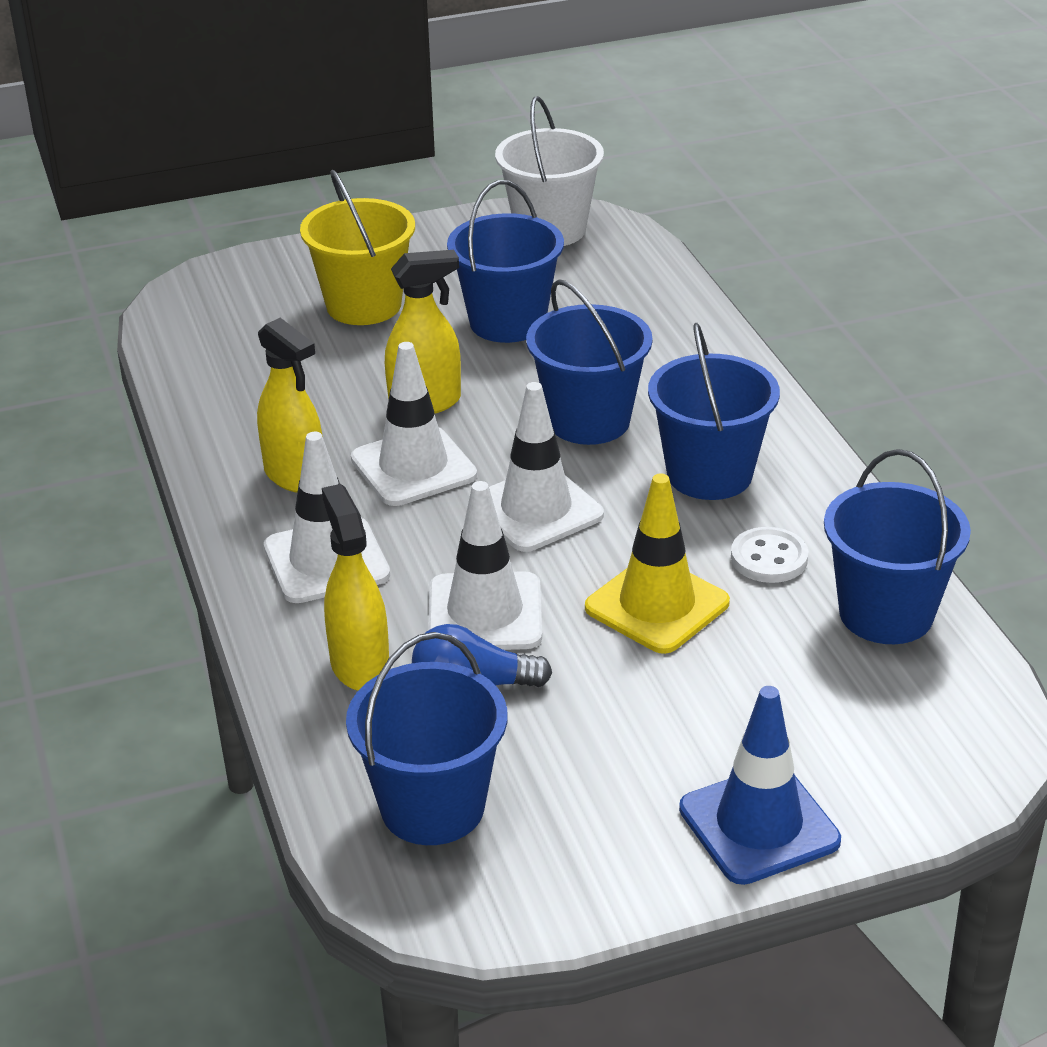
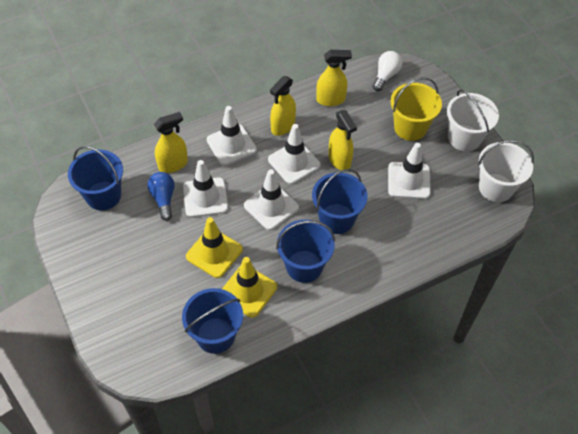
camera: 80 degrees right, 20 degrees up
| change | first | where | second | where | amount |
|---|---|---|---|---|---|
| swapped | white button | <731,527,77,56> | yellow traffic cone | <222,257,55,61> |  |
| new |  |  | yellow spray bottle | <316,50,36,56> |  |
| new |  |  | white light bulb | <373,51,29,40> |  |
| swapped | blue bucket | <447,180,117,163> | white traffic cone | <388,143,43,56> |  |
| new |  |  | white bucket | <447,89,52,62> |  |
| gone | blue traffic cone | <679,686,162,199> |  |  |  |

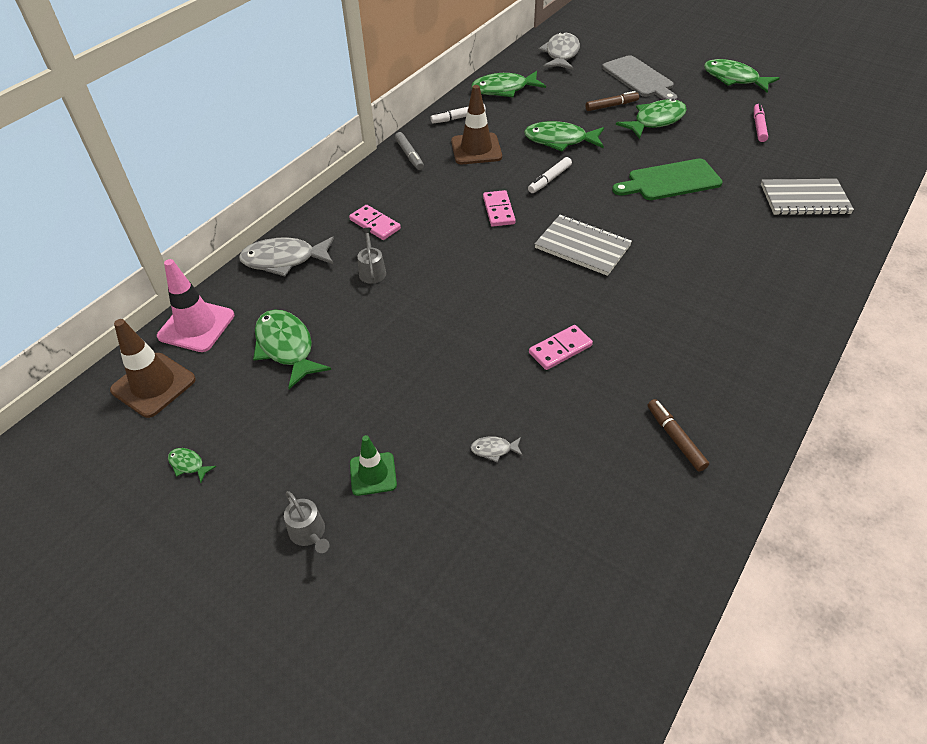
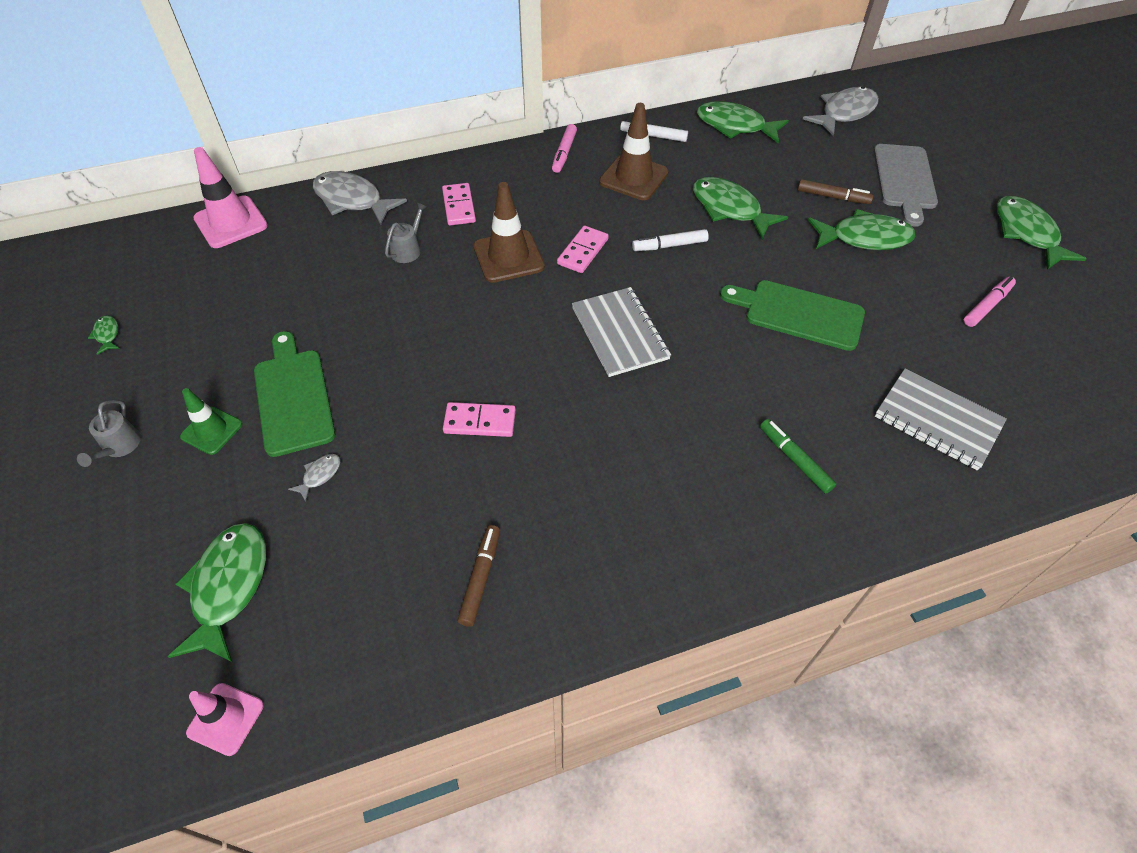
camera: 35 degrees right, 5 degrees up
| change | first | where | second | where | amount |
|---|---|---|---|---|---|
| shifted | green fish | <253,309,78,80> |  | <168,523,98,140> |  |
| new |  |  | pink traffic cone | <186,683,78,73> |  |
| new |  |  | green cutting board | <254,331,81,126> |  |
| rotated | grey fish | <470,436,53,26> |  | <288,454,52,48> | 90 degrees clockwise |
| shifted | brown traffic cone | <110,319,86,99> |  | <473,182,72,101> |  |
| repainted | grey marker | <395,132,29,38> | pink marker | <552,124,25,49> |  |
| new |  |  | green marker | <760,419,76,75> |  |

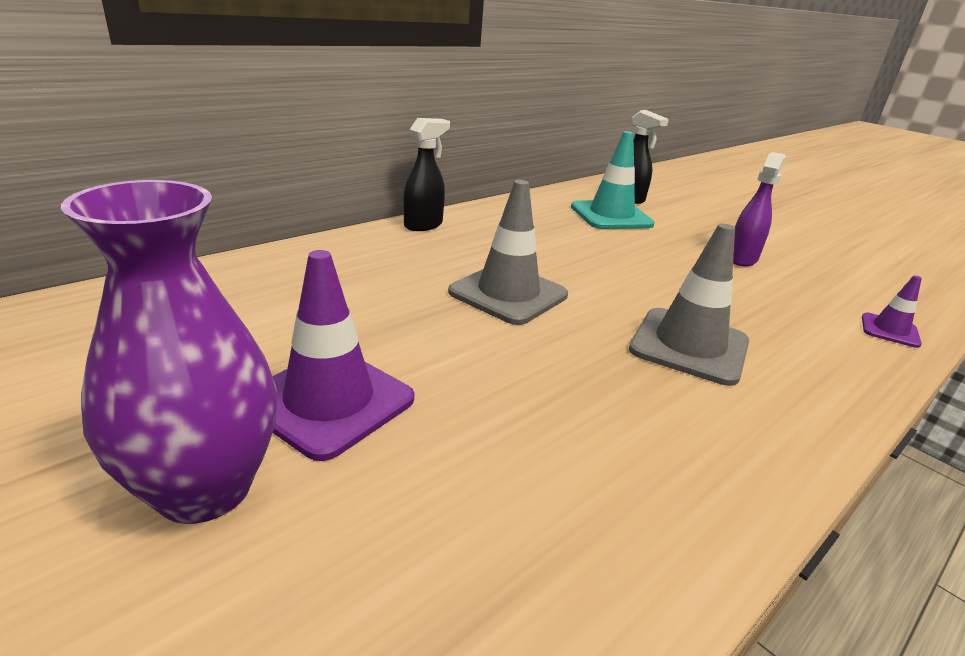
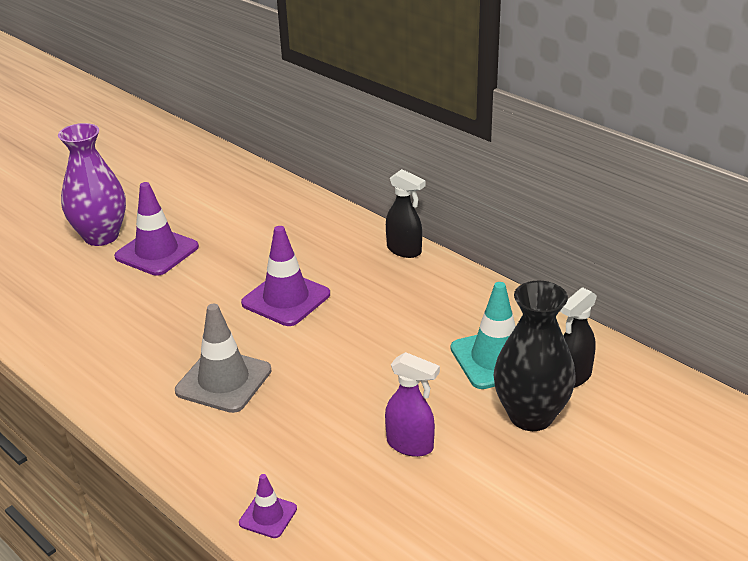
camera: 90 degrees right, 5 degrees up
| change | first | where | second | where | amount |
|---|---|---|---|---|---|
| repainted | grey traffic cone | <448,180,120,145> | purple traffic cone | <241,226,89,100> |  |
| new |  |  | black vase | <494,281,82,150> |  |

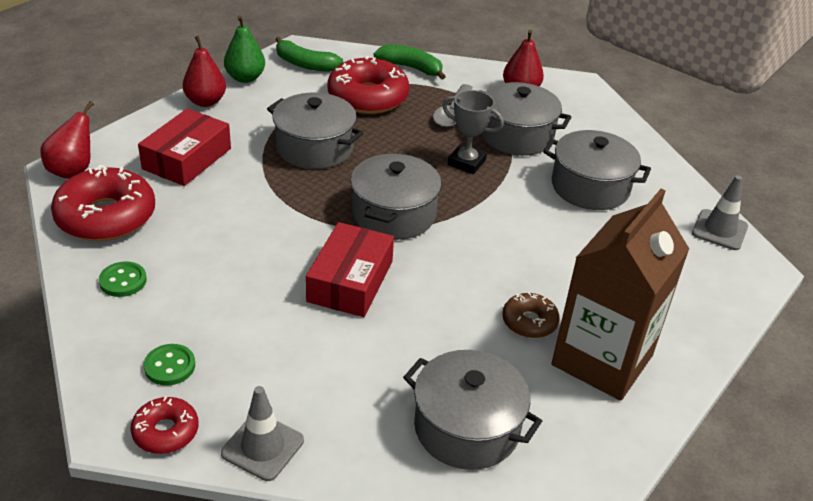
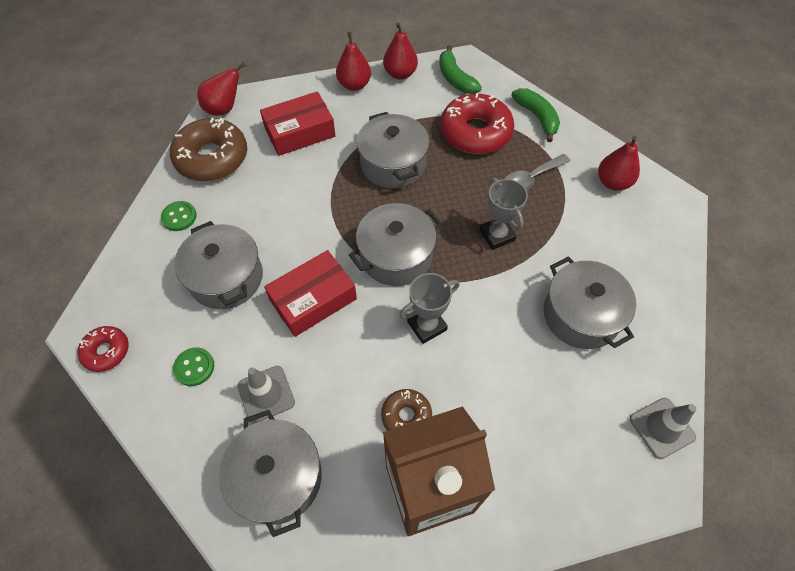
camera: 40 degrees right, 20 degrees up
| change | first | where | second | where | amount |
|---|---|---|---|---|---|
| repainted | red donut | <51,165,104,76> | brown donut | <170,118,77,63> |  |
| shifted | green button | <144,344,51,42> |  | <173,347,41,39> |  |
| shifted | grey pot | <479,82,92,74> |  | <174,221,89,88> |  |
| shifted | grey traffic cone | <221,386,83,95> |  | <237,366,58,58> |  |
| repainted | green pear | <224,15,41,68> | red pear | <383,23,35,57> |  |
| new |  |  | grey trophy | <399,273,60,71> |  |

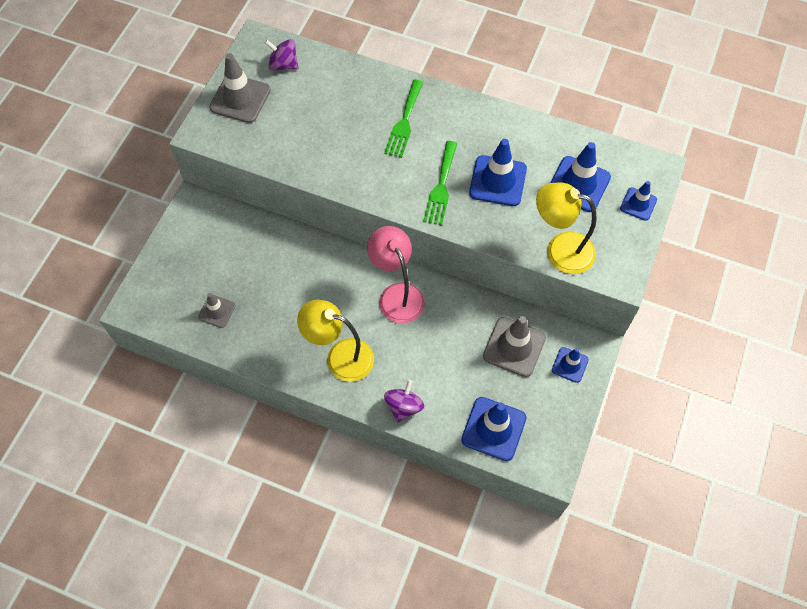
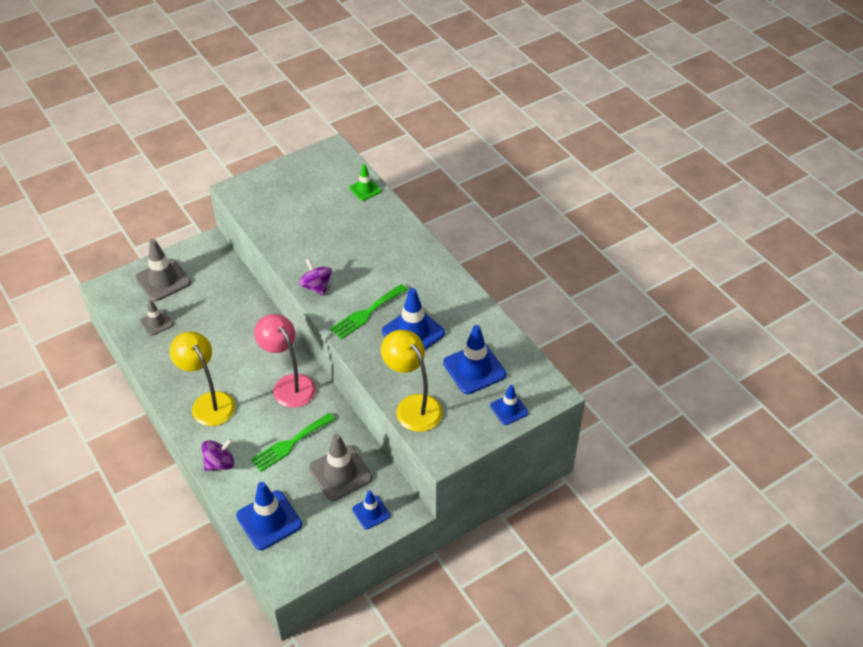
camera: 35 degrees right, 15 degrees down
| change | first | where | second | where | amount |
|---|---|---|---|---|---|
| shifted | grey traffic cone | <209,53,61,70> |  | <136,239,55,62> |  |
| shifted | green fork | <384,80,40,78> |  | <251,413,84,59> |  |
| rotated | pink lamp | <367,226,58,97> |  | <254,314,62,94> | 45 degrees counterclockwise |
| shifted | purple spinning top | <265,39,33,32> |  | <299,258,33,38> |  |
| new |  |  | green traffic cone | <349,164,33,37> |  |

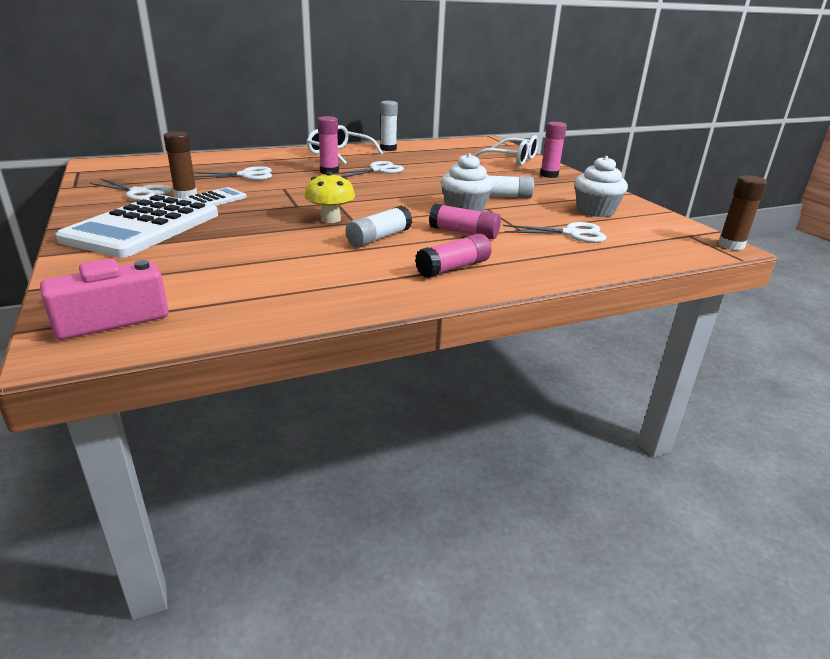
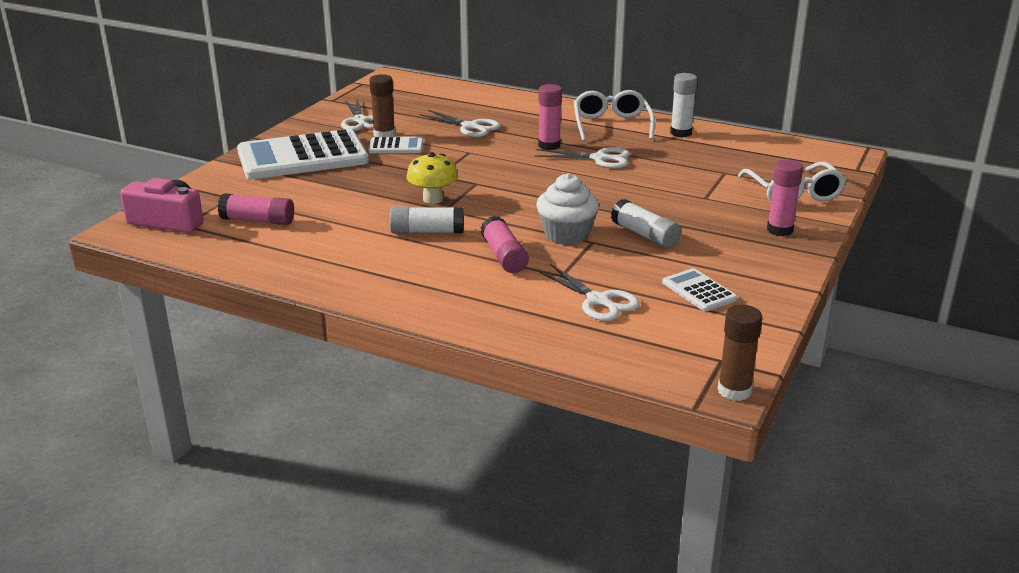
camera: 50 degrees right, 0 degrees up
| change | first | where | second | where | amount |
|---|---|---|---|---|---|
| shifted | pink glue stick | <415,233,77,45> |  | <218,193,76,32> |  |
| swapped | white cupcake | <574,156,54,61> | white calculator | <662,268,75,44> |  |

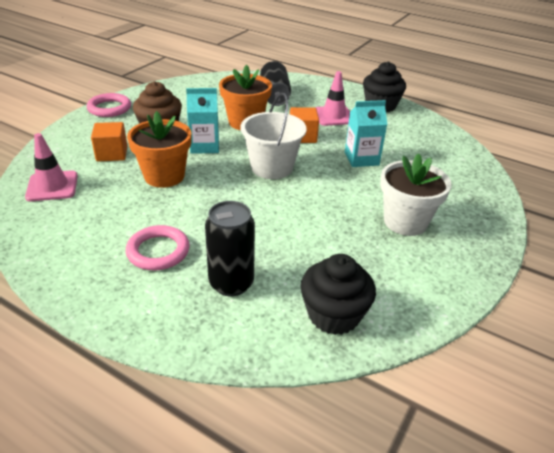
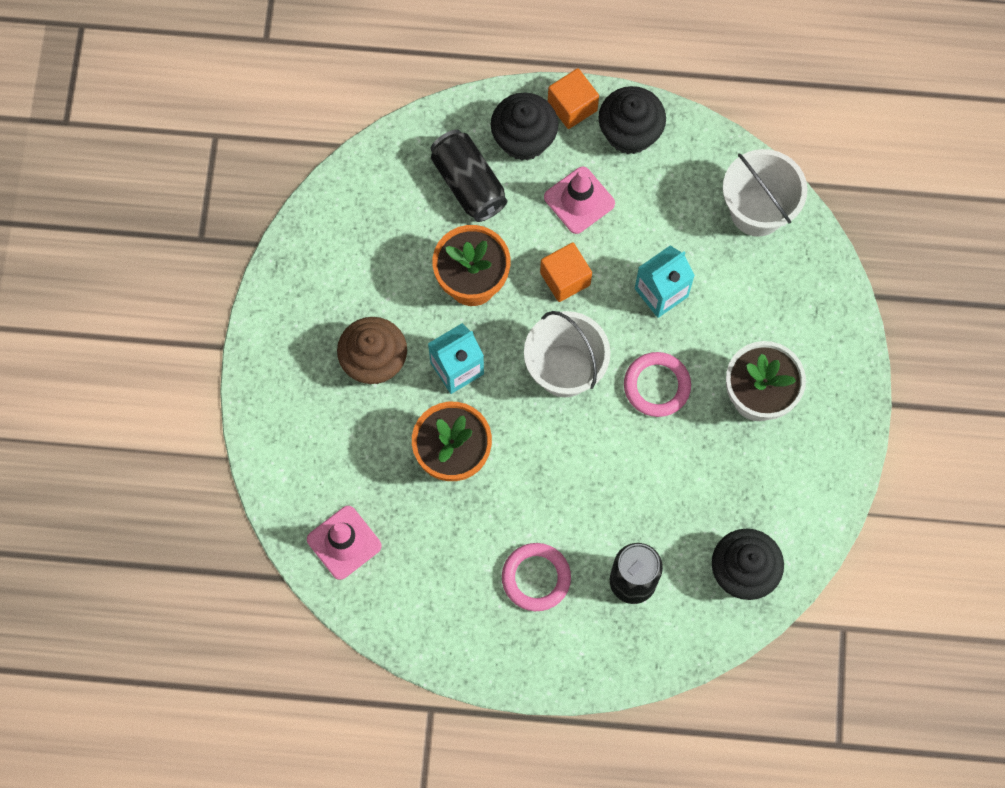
camera: 25 degrees left, 35 degrees up
| change | first | where | second | where | amount |
|---|---|---|---|---|---|
| new |  |  | black cupcake | <491,92,67,69> |  |
| shifted | orange cube | <91,122,36,39> |  | <548,68,51,61> |  |
| shifted | pink ring | <87,93,44,24> |  | <624,352,67,65> |  |
| new |  |  | white bucket | <723,149,85,88> |  |

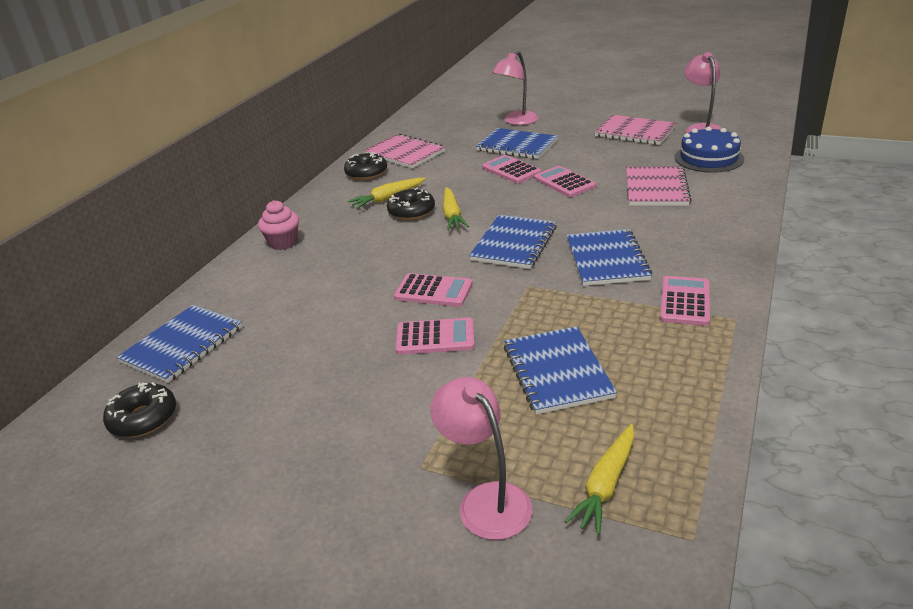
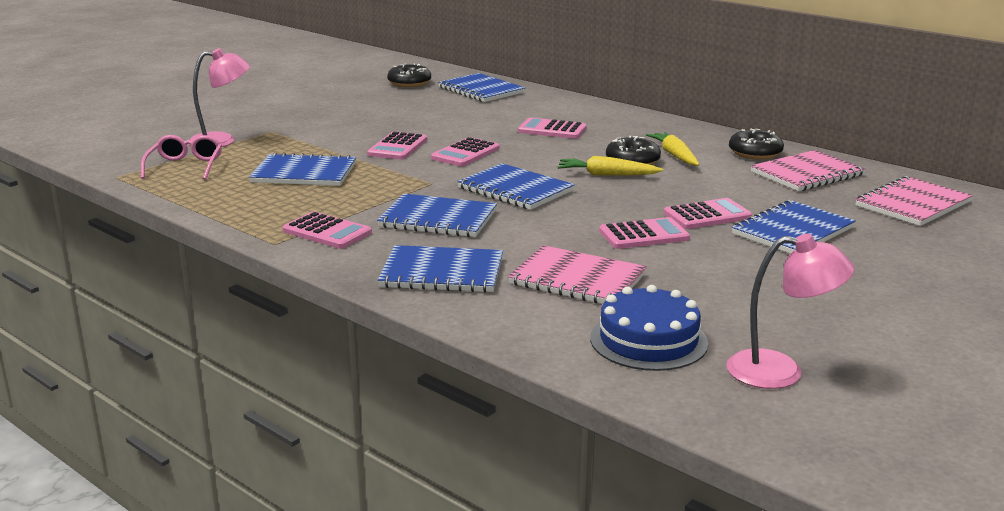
camera: 105 degrees right, 10 degrees down
| change | first | where | second | where | amount |
|---|---|---|---|---|---|
| swapped | yellow carrot | <564,424,70,111> | pink glasses | <141,135,81,45> |  |
| new |  |  | blue notebook | <378,245,125,48> |  |
| new |  |  | pink calculator | <518,118,69,21> |  |
| shifted | pink notebook | <595,115,81,30> |  | <855,176,118,50> |  |
| gone | pink cupcake | <258,200,41,50> |  |  |  |
| gone | pink lamp | <492,51,46,74> |  |  |  |

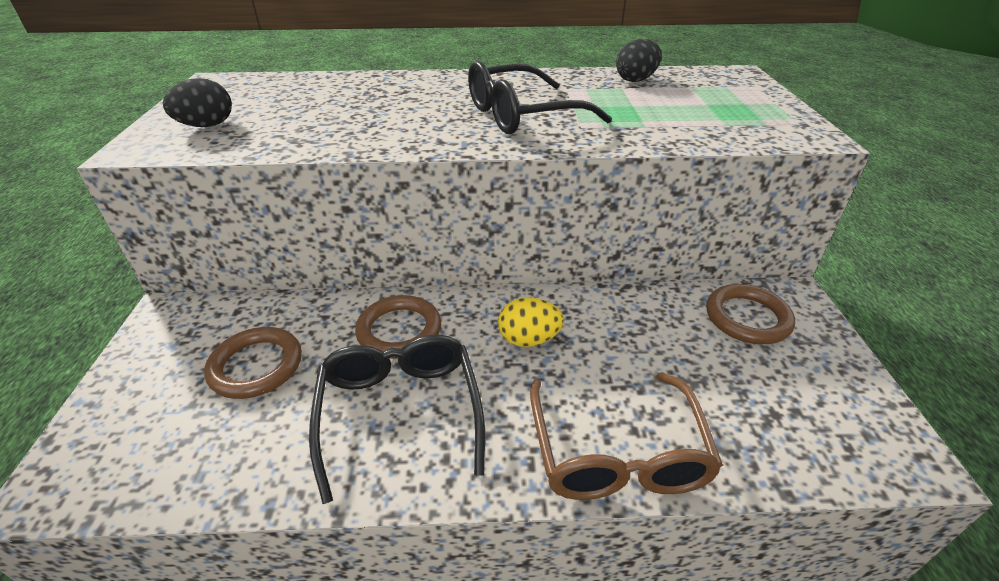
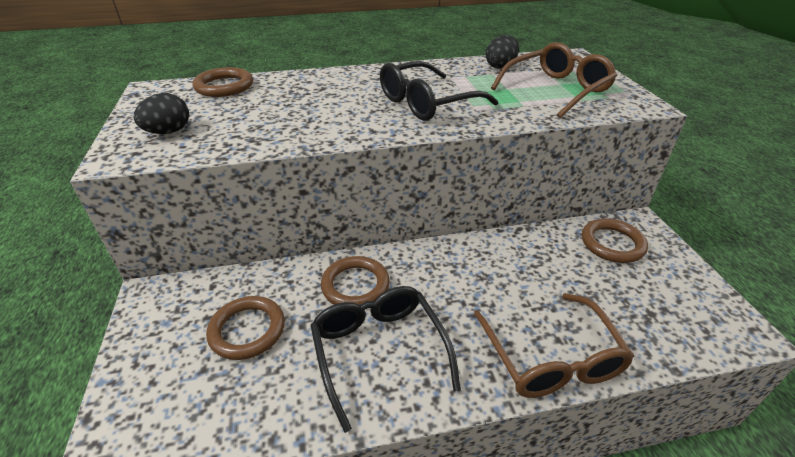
camera: 10 degrees left, 0 degrees up
| change | first | where | second | where | amount |
|---|---|---|---|---|---|
| new |  |  | brown ring | <192,67,61,30> |  |
| new |  |  | brown glasses | <491,42,126,76> |  |
| gone | yellow egg | <498,298,66,49> |  |  |  |

